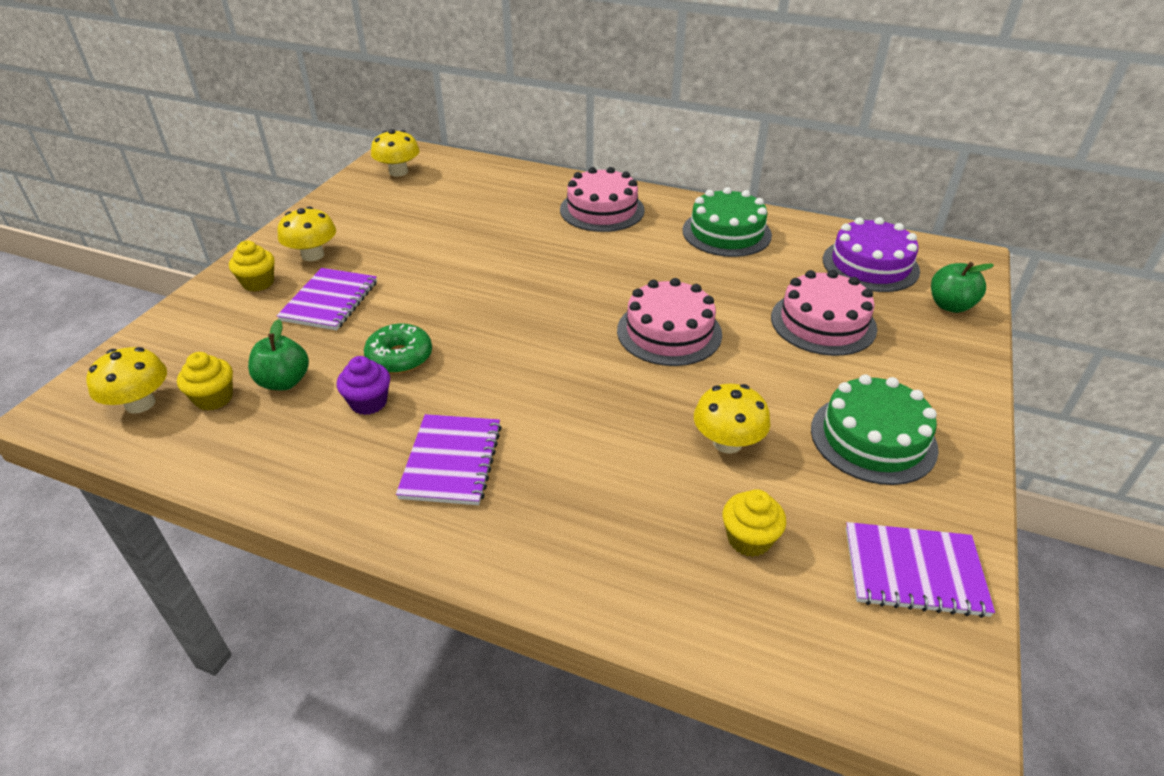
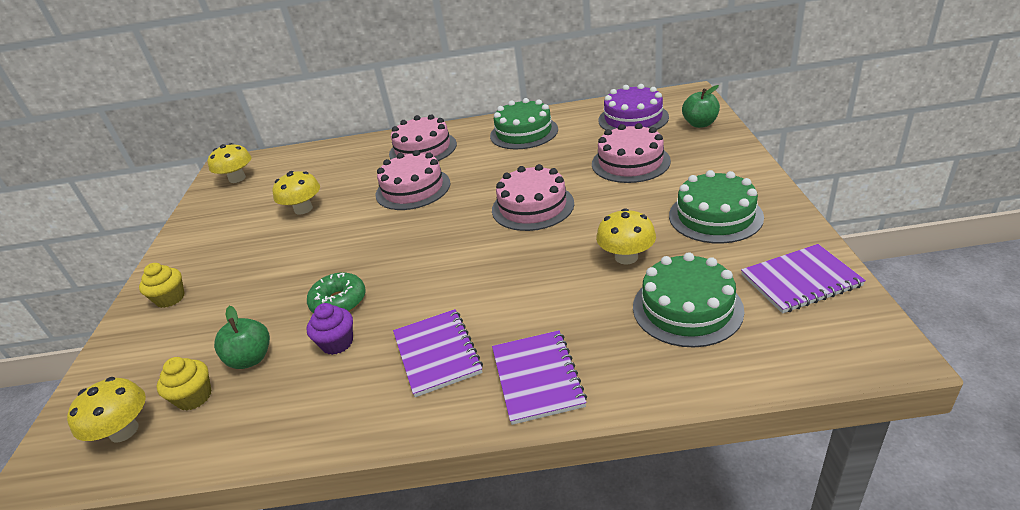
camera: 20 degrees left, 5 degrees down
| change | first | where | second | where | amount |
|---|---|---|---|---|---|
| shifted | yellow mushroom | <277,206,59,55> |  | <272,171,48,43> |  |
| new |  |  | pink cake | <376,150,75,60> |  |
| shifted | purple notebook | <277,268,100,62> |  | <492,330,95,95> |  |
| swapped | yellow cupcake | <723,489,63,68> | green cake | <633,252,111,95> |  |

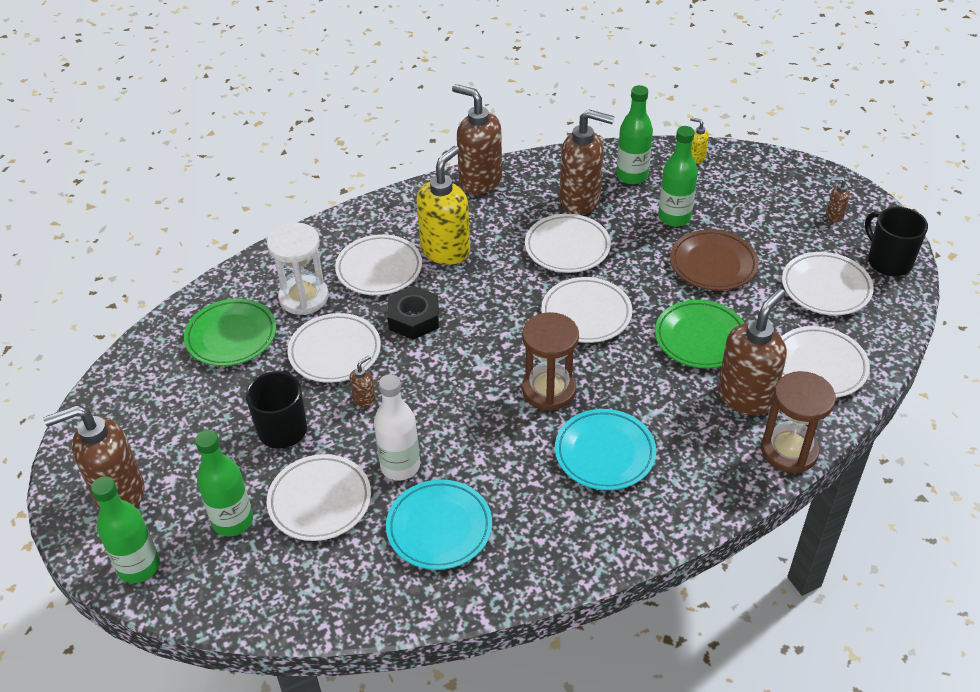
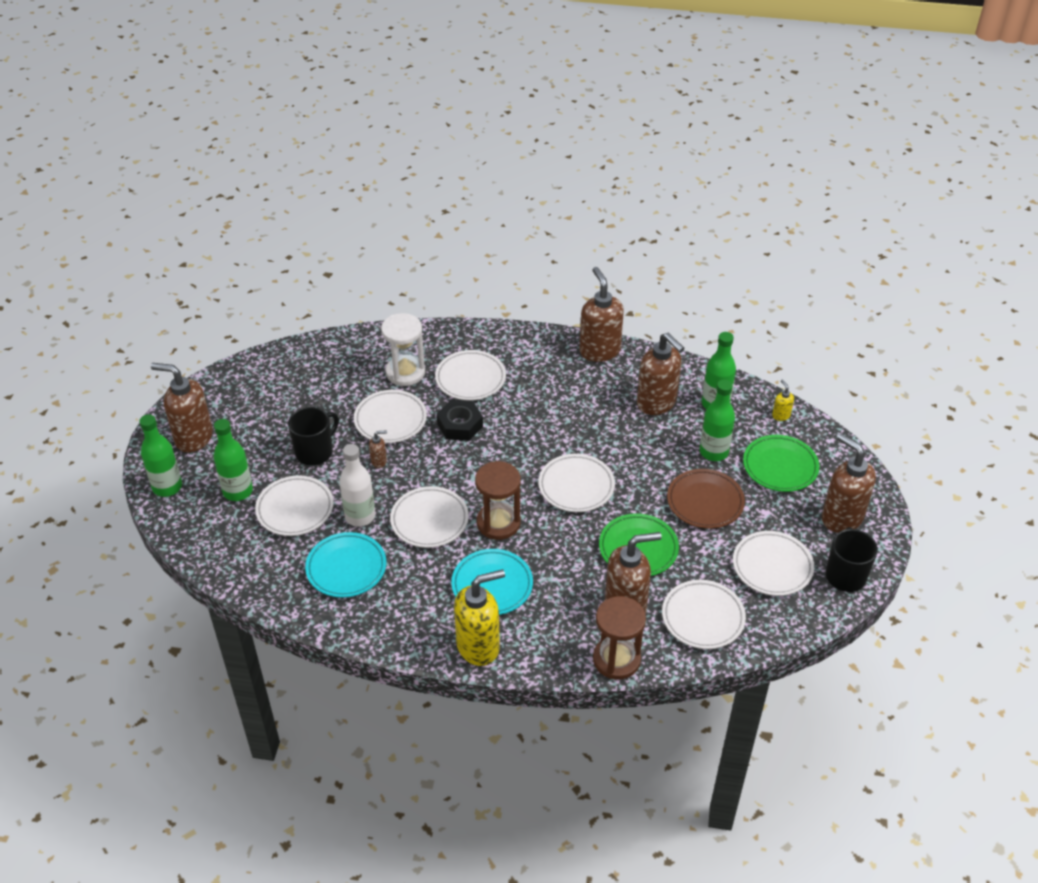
camera: 35 degrees right, 0 degrees up
| change | first | where | second | where | amount |
|---|---|---|---|---|---|
| shifted | white plate | <525,214,86,59> |  | <390,486,79,62> |  |
| shifted | yellow soap dispenser | <416,146,54,119> |  | <454,569,51,97> |  |
| shifted | green plate | <184,298,92,68> |  | <743,435,77,57> |  |
| scaled | brown soap dispenser | <826,177,24,46> |  | <822,434,54,99> | x2.31 |

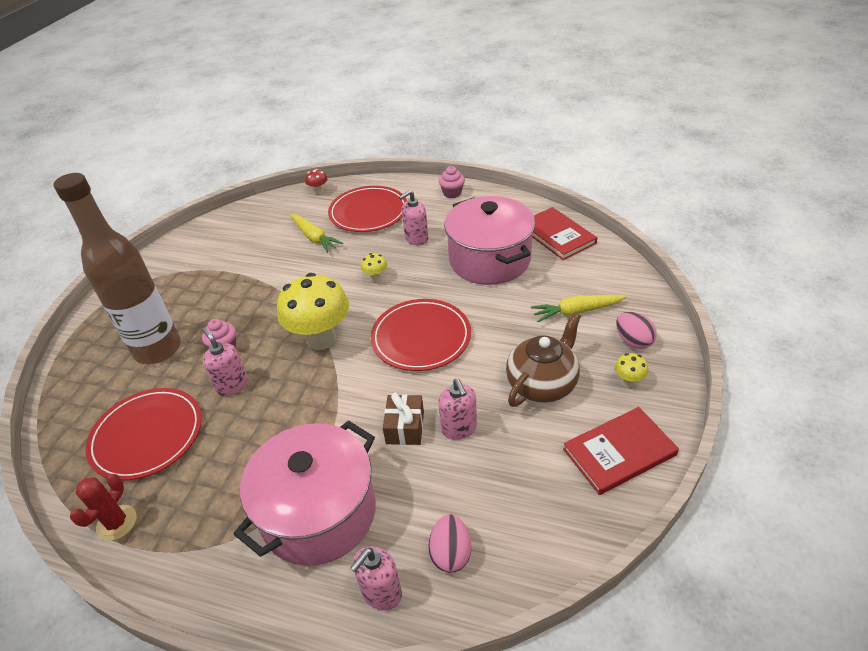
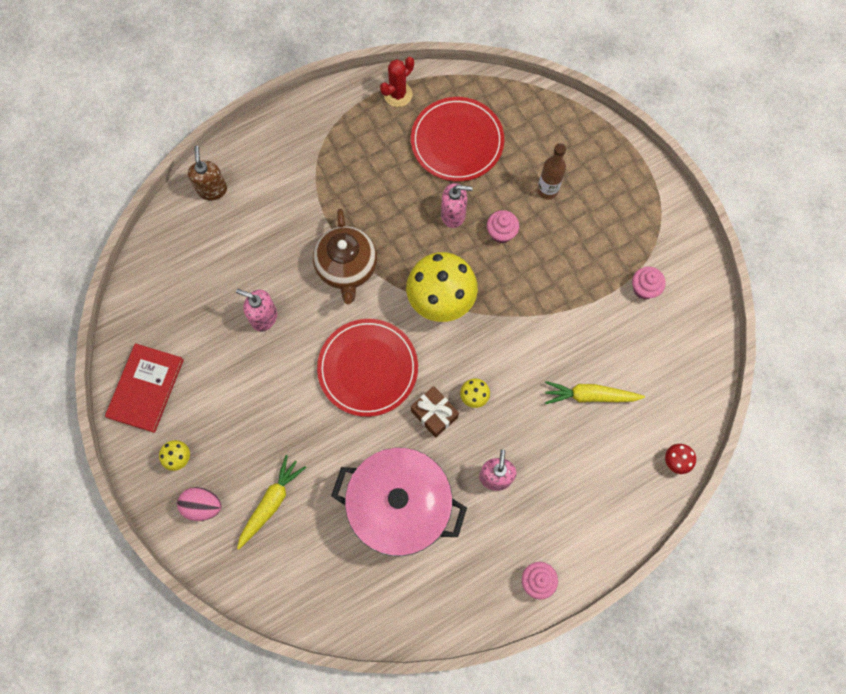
camera: 130 degrees right, 30 degrees up
| change | first | where | second | where | amount |
|---|---|---|---|---|---|
| repainted | pink soap dispenser | <350,546,52,65> | brown soap dispenser | <188,146,39,55> |  |
| shifted | brown teapot | <506,312,75,95> |  | <313,209,64,95> |  |
| rotated | red cactus | <70,474,67,67> |  | <380,57,34,50> | 75 degrees clockwise |
| shifted | brown gift | <383,393,41,52> |  | <411,386,48,52> |  |
| scaled | brown bottle | <53,173,128,191> |  | <537,143,29,56> | x0.46 |
| new |  |  | pink cupcake | <632,267,34,32> |  |
| gone | pink pot | <233,420,143,146> |  |  |  |
| gone | red plate | <328,186,79,46> |  |  |  |
| gone | pink egg | <429,514,42,59> |  |  |  |
| gone | red book | <532,207,65,53> |  |  |  |

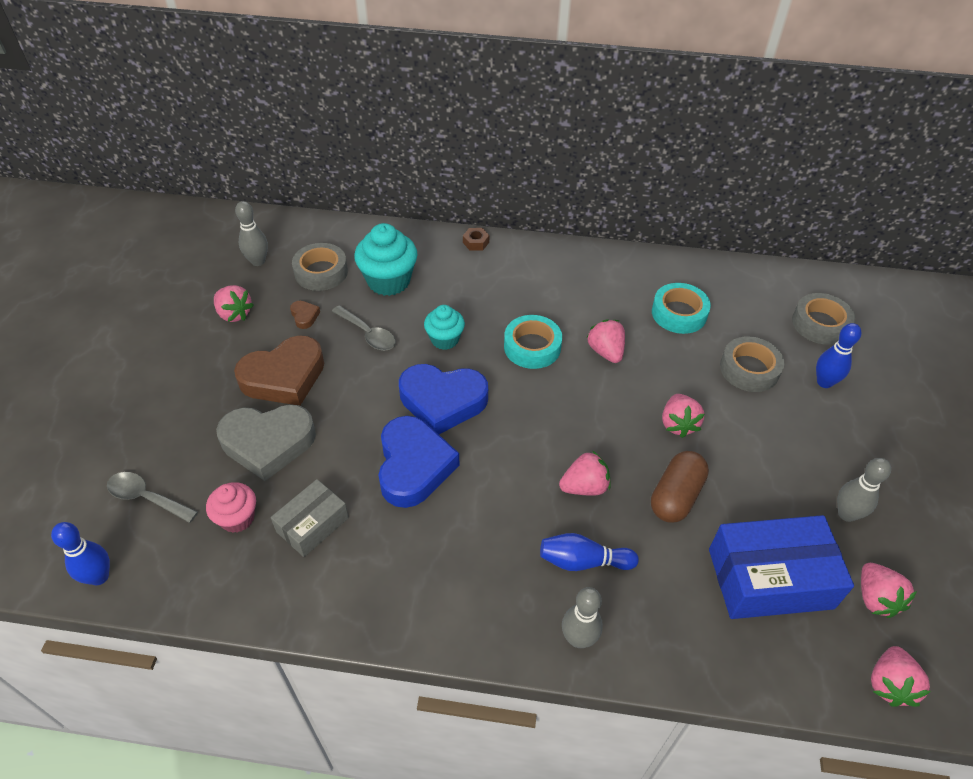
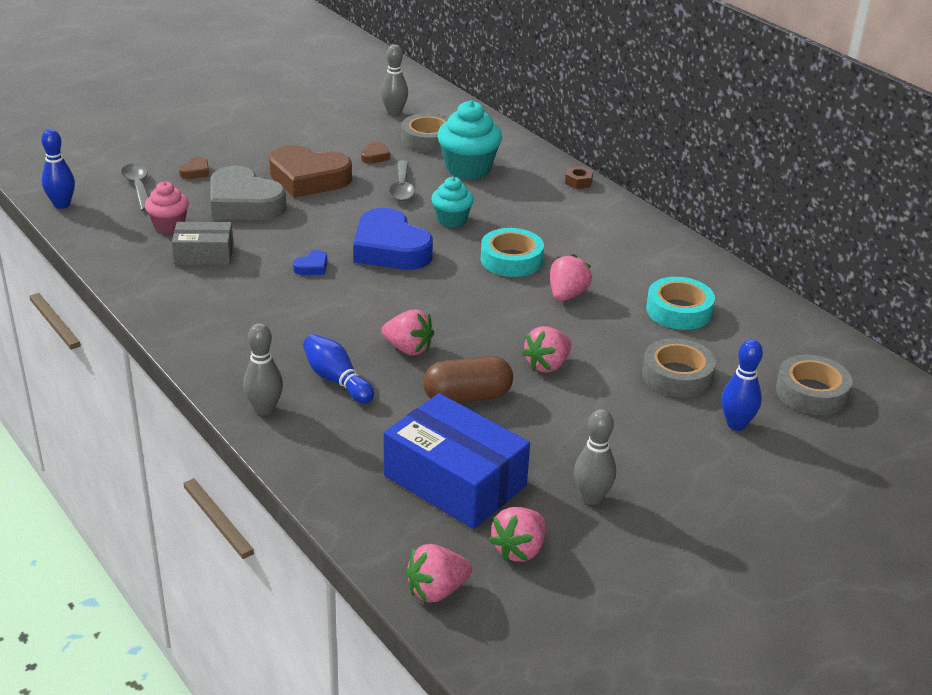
camera: 45 degrees right, 15 degrees down
| change | first | where | second | where | amount |
|---|---|---|---|---|---|
| new |  |  | brown heart | <179,157,30,22> |  |
| scaled | blue heart | <378,416,81,92> |  | <293,250,34,25> | x0.41 |
| gone | pink strawberry | <214,285,40,37> |  |  |  |

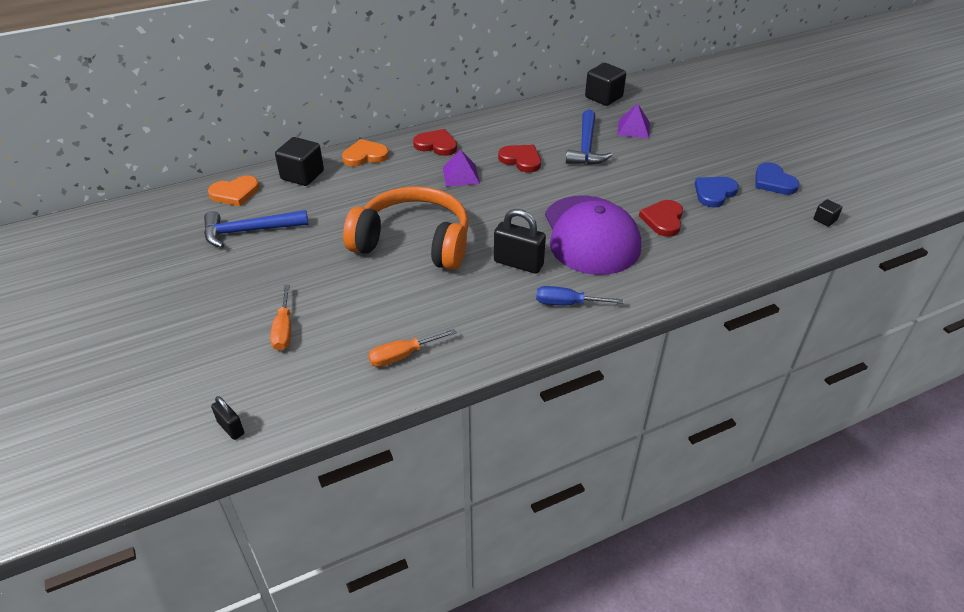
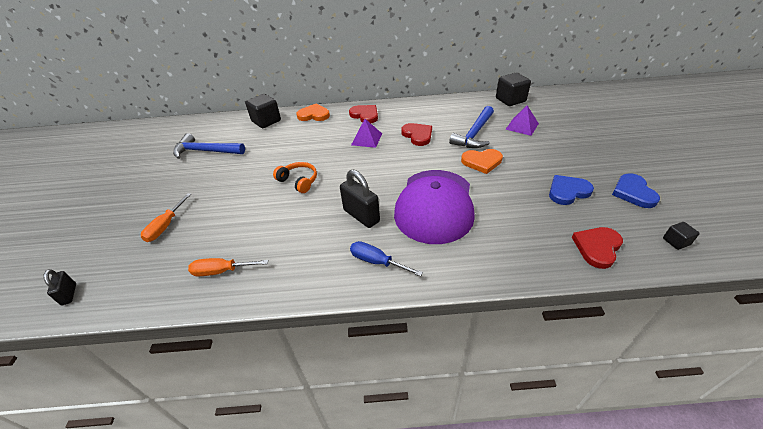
camera: 25 degrees right, 0 degrees up
| change | first | where | second | where | amount |
|---|---|---|---|---|---|
| scaled | orange headphones | <343,186,126,84> |  | <273,162,44,31> | x0.45 |
| shifted | orange heart | <208,175,51,31> |  | <461,149,42,25> |  |
| shifted | red heart | <639,200,44,37> |  | <572,227,51,42> |  |

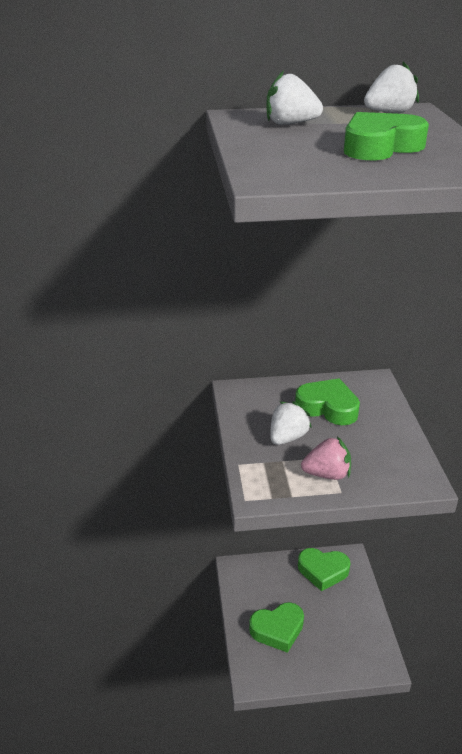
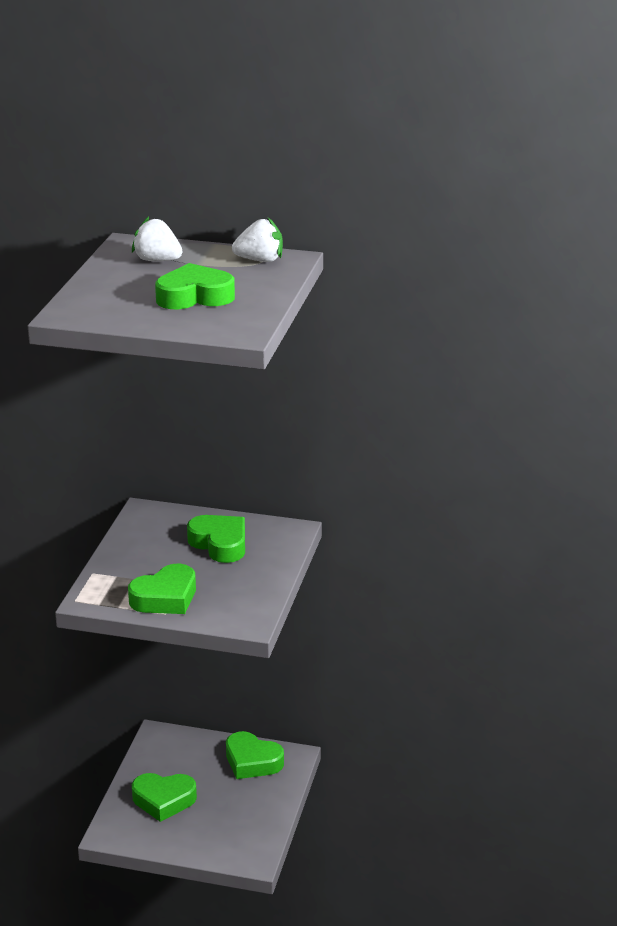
camera: 20 degrees right, 5 degrees down
| change | first | where | second | where | amount |
|---|---|---|---|---|---|
| swapped | pink strawberry | <301,436,50,44> | green heart | <128,564,68,50> |  |
| gone | white strawberry | <270,401,42,44> |  |  |  |

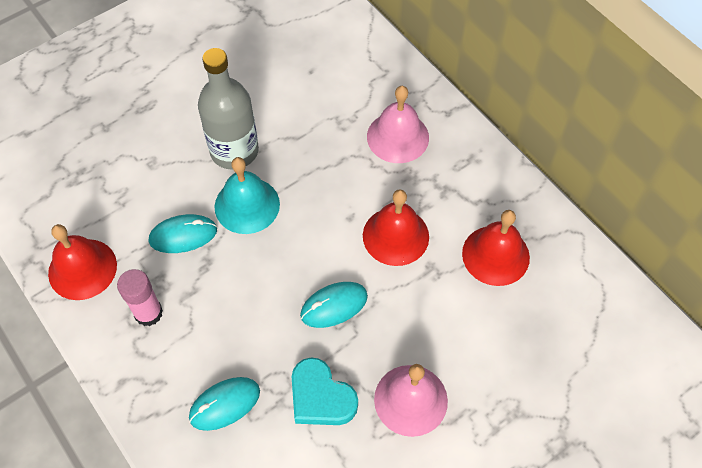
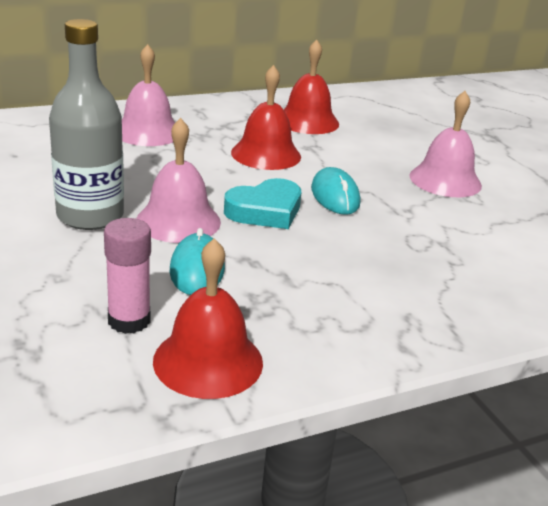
camera: 80 degrees left, 30 degrees down
| change | first | where | second | where | amount |
|---|---|---|---|---|---|
| shifted | pink glue stick | <117,269,46,57> |  | <104,218,47,116> |  |
| repainted | turquoise bell | <215,157,65,77> | pink bell | <136,118,85,125> |  |
| shifted | turquoise heart | <292,357,66,68> |  | <224,178,77,51> |  |
| gone | turquoise mouse | <189,377,71,54> |  |  |  |

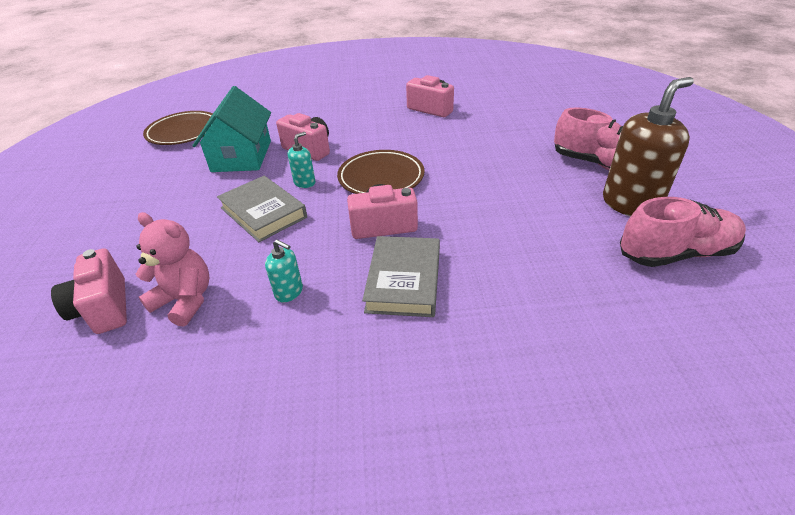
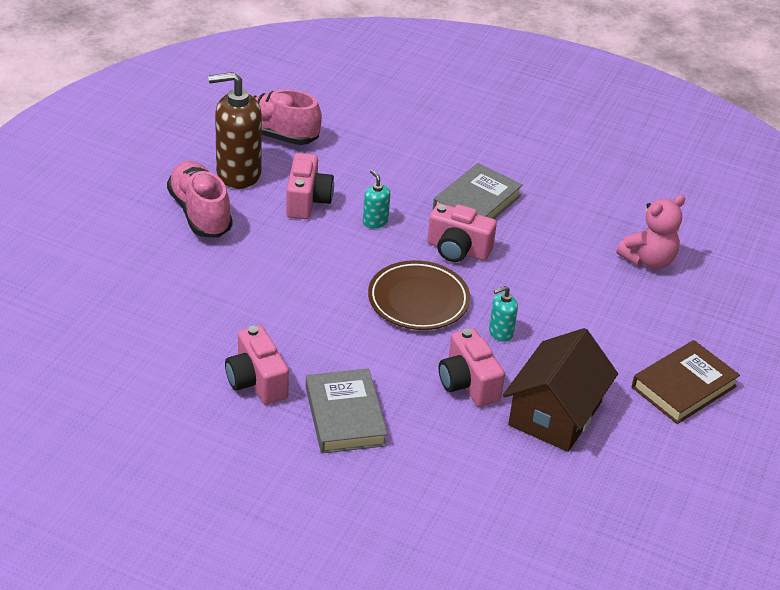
camera: 155 degrees left, 0 degrees up
| change | first | where | second | where | amount |
|---|---|---|---|---|---|
| shifted | pink camera | <51,248,76,86> |  | <286,153,48,66> |  |
| shifted | grey book | <217,176,90,66> |  | <306,368,81,86> |  |
| shifted | turquoise soap dispenser | <265,240,38,62> |  | <363,170,27,58> |  |
| repainted | turquoise house | <192,86,79,86> | brown house | <503,328,115,124> |  |
| rotated | pink teddy bear | <136,212,73,115> |  | <617,195,68,74> | 90 degrees counterclockwise |
| new |  |  | brown book | <632,340,108,84> |  |
| gone | brown plate | <143,111,70,34> |  |  |  |

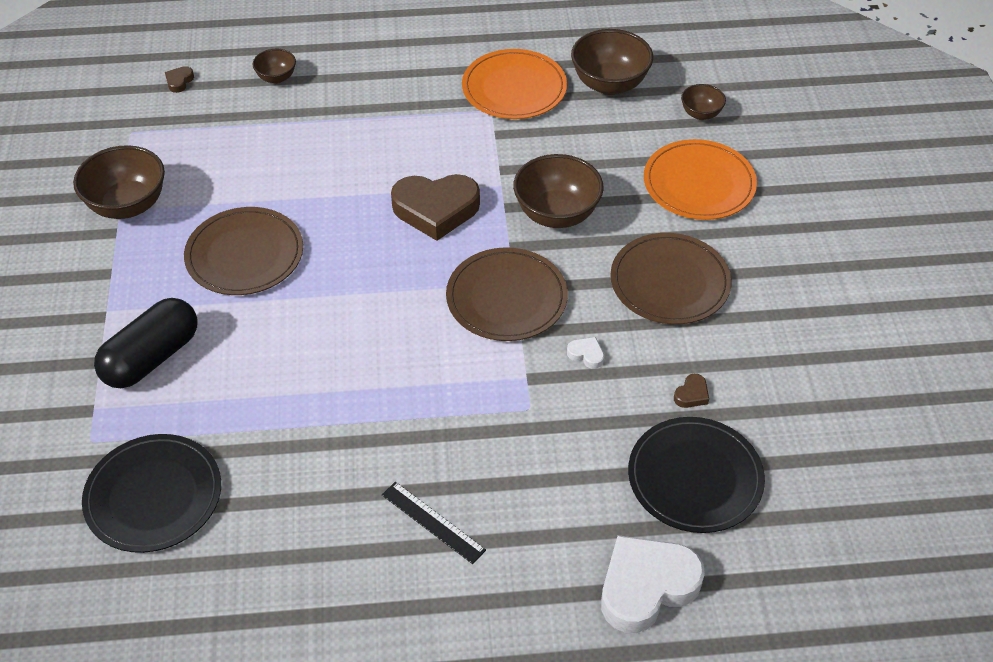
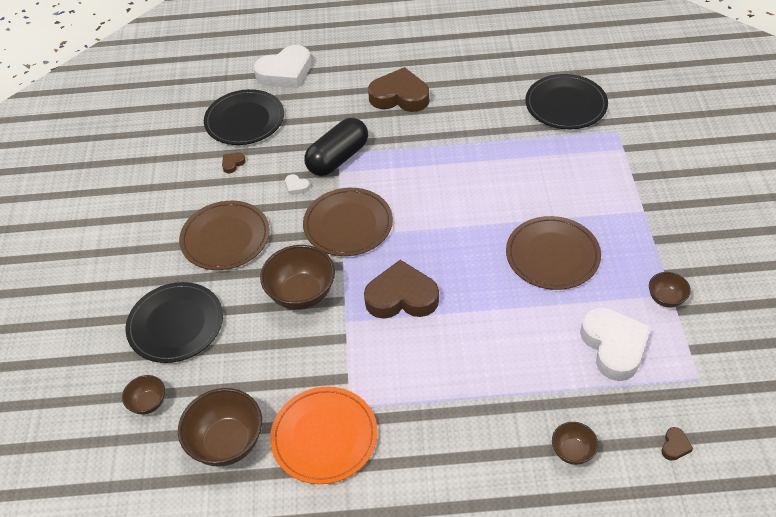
camera: 175 degrees left, 0 degrees up
| change | first | where | second | where | amount |
|---|---|---|---|---|---|
| repainted | orange plate | <644,139,113,81> | black plate | <126,282,97,81> |  |
| shifted | black capsule | <94,298,104,90> |  | <304,118,64,58> |  |
| swapped | black ruler | <382,482,104,82> | brown heart | <368,67,61,45> |  |
| new |  |  | white heart | <580,307,71,74> |  |
| scaled | brown bowl | <73,145,92,74> |  | <649,272,42,36> | x0.53 |

